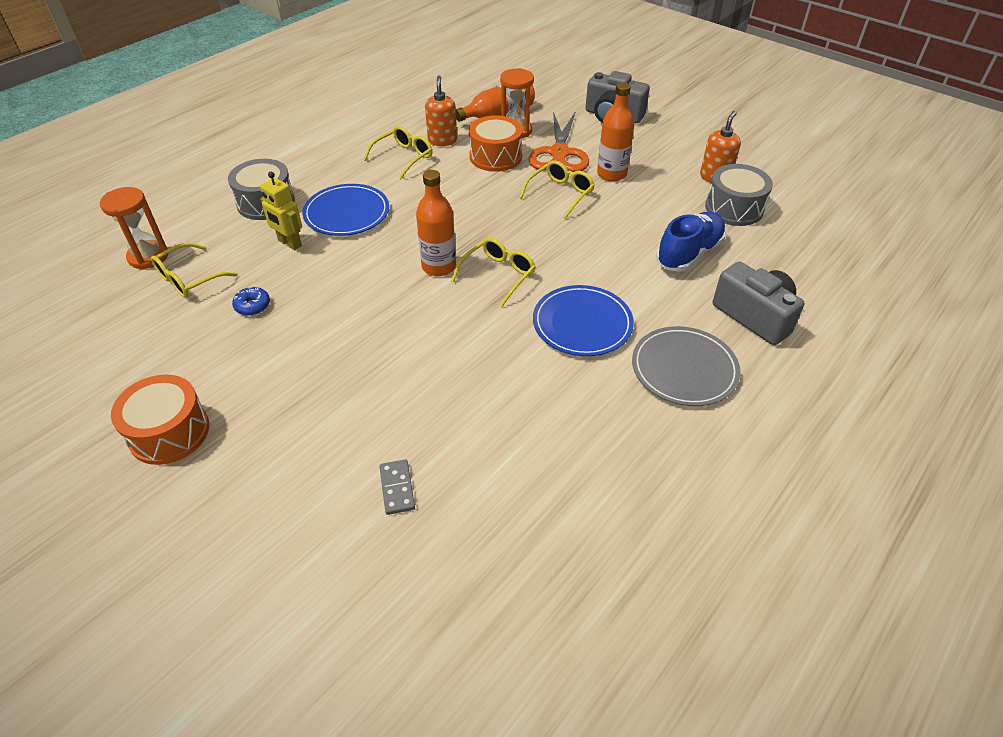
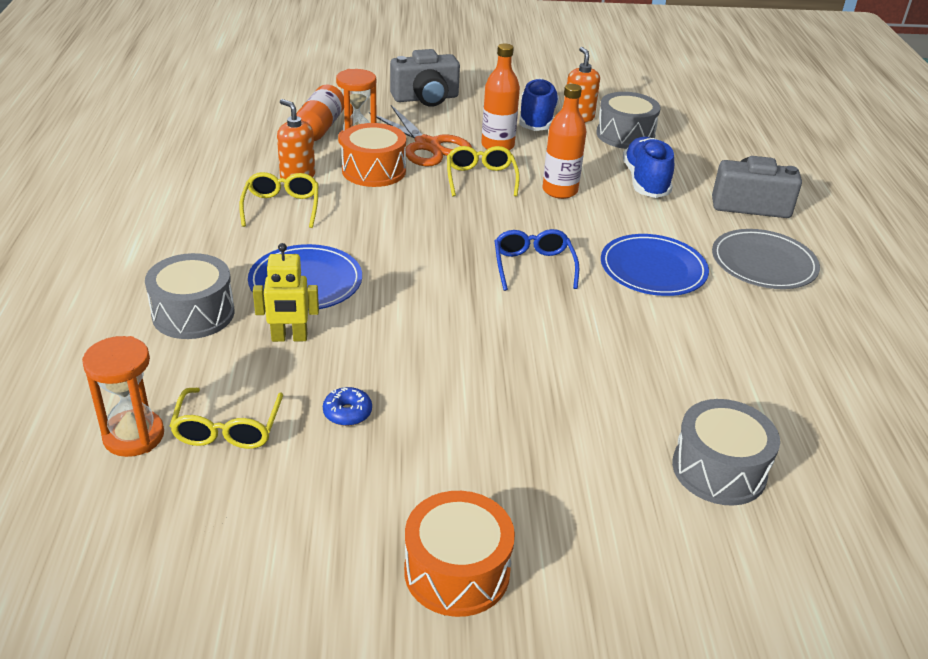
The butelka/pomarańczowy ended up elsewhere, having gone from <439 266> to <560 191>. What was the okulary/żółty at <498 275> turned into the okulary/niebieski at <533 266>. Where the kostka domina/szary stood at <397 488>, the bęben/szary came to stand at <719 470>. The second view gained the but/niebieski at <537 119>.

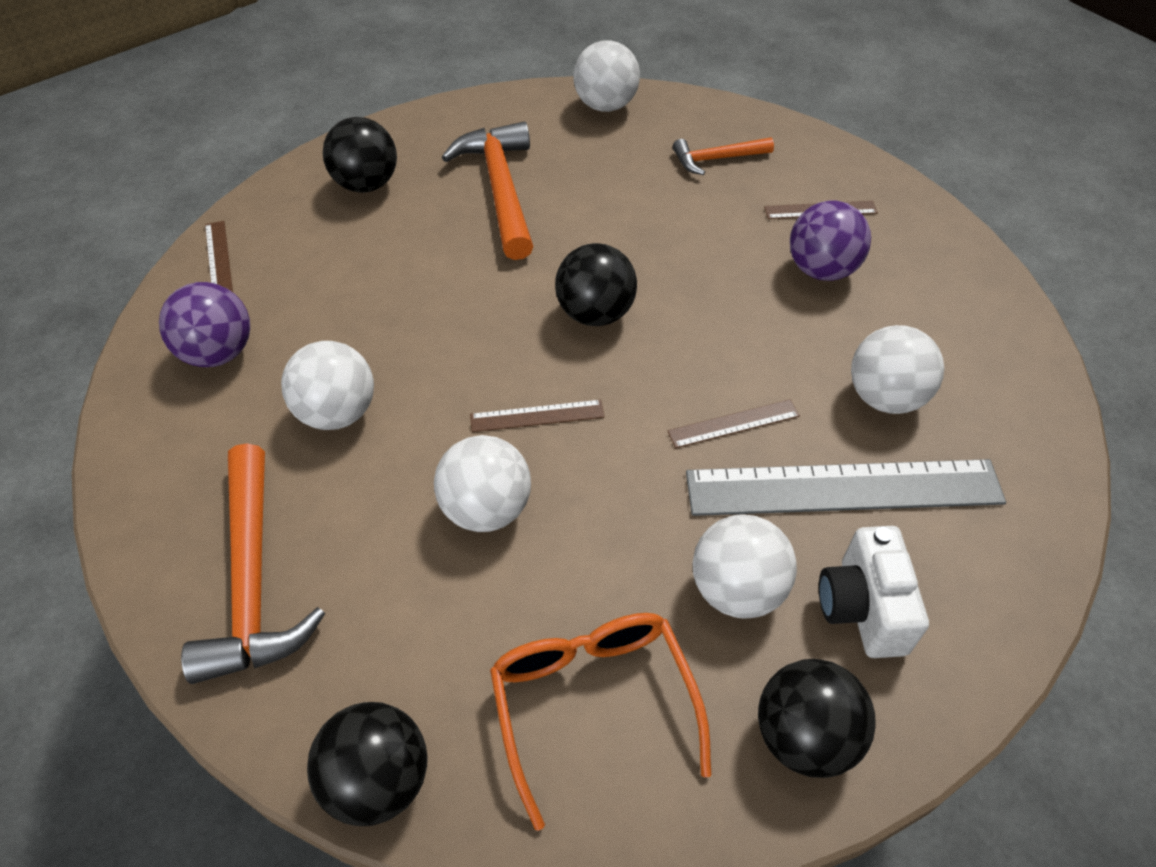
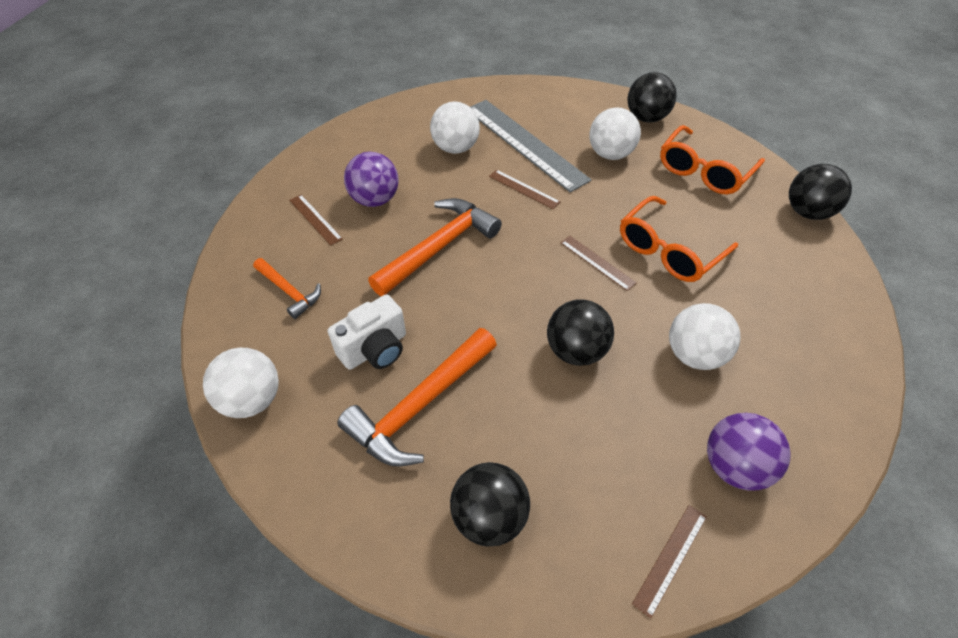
The piłka/czarny ended up elsewhere, having gone from <595 313> to <575 350>. Where the piłka/biały stood at <486 509>, the okulary/pomarańczowy came to stand at <669 250>. The młotek/pomarańczowy ended up elsewhere, having gone from <252 580> to <439 247>. The aparat fotograficzny/biały ended up elsewhere, having gone from <862 608> to <375 349>.

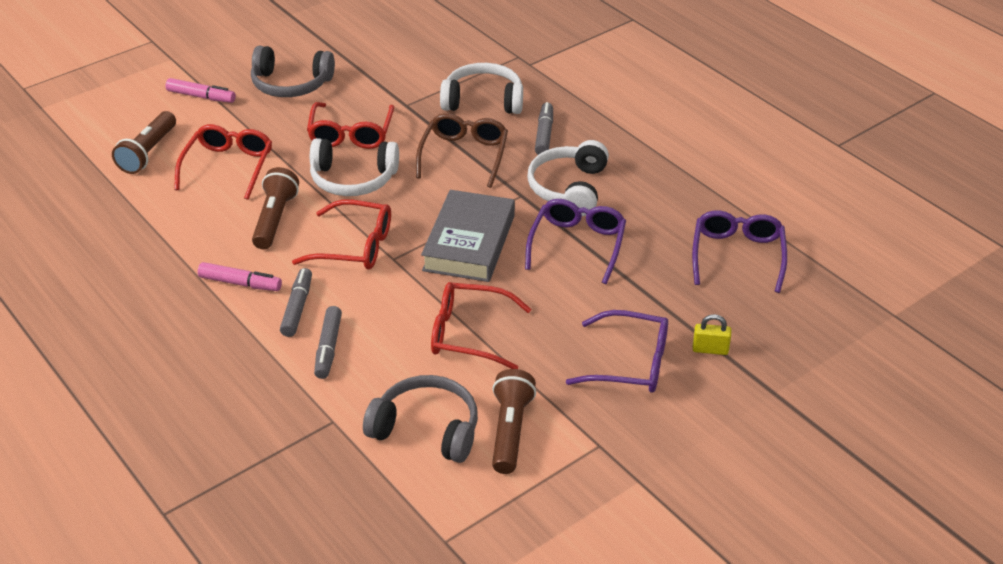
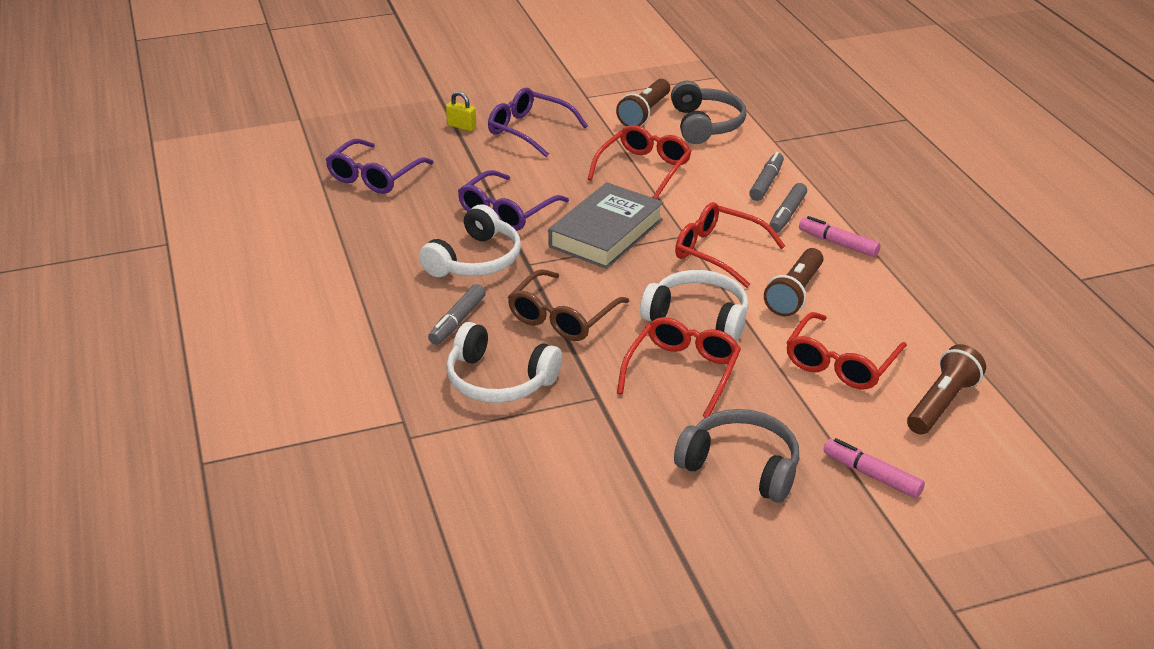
The okulary/czerwony at <470 334> ended up facing another way, 90 degrees counterclockwise from before. The słuchawki/szary at <426 429> ended up facing another way, 135 degrees counterclockwise from before.

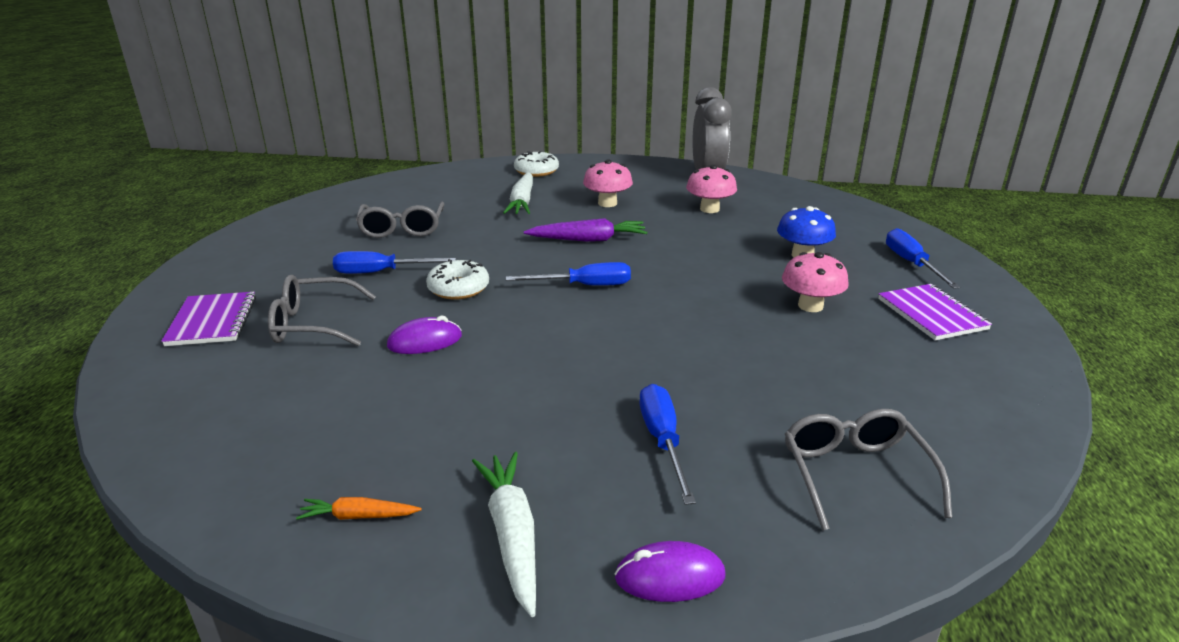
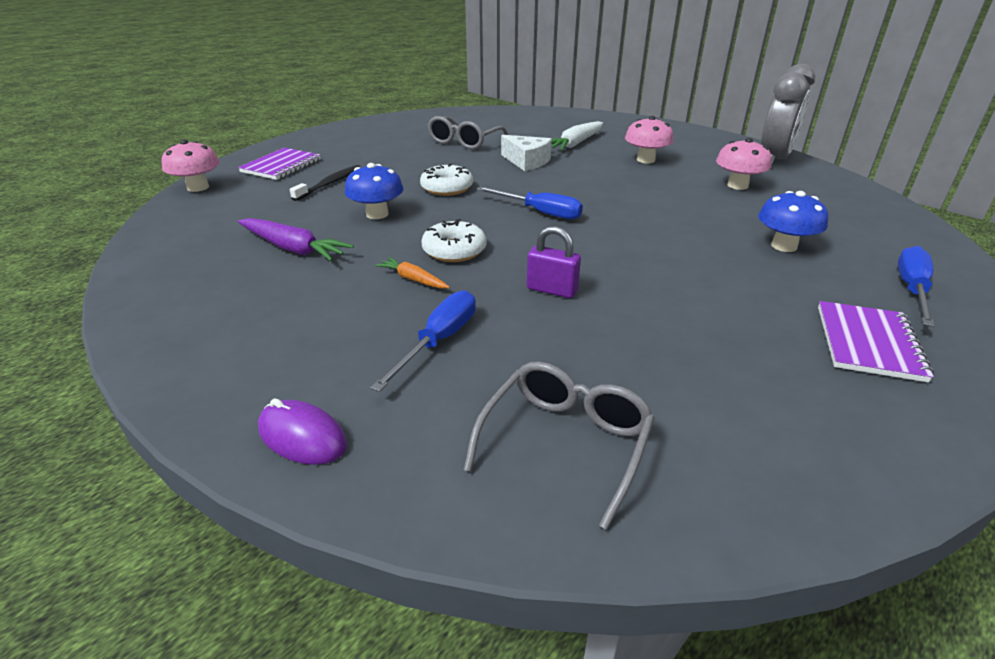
The donut/biały ended up elsewhere, having gone from <536 171> to <454 250>. The marchewka/fioletowy ended up elsewhere, having gone from <588 240> to <293 249>. The second view lost the śrubokręt/niebieski at <381 272>. The grzyb/różowy ended up elsewhere, having gone from <810 306> to <198 187>. Where the okulary/szary stood at <314 324>, the szczoteczka do zębów/czarny came to stand at <330 183>. Where the myszka/fioletowy stood at <425 341>, the grzyb/niebieski came to stand at <377 214>. The second view lost the marchewka/biały at <512 535>. The marchewka/pomarańczowy ended up elsewhere, having gone from <358 516> to <413 279>. The second view gained the ser/biały at <527 161>. The second view gained the kłódka/fioletowy at <552 290>.

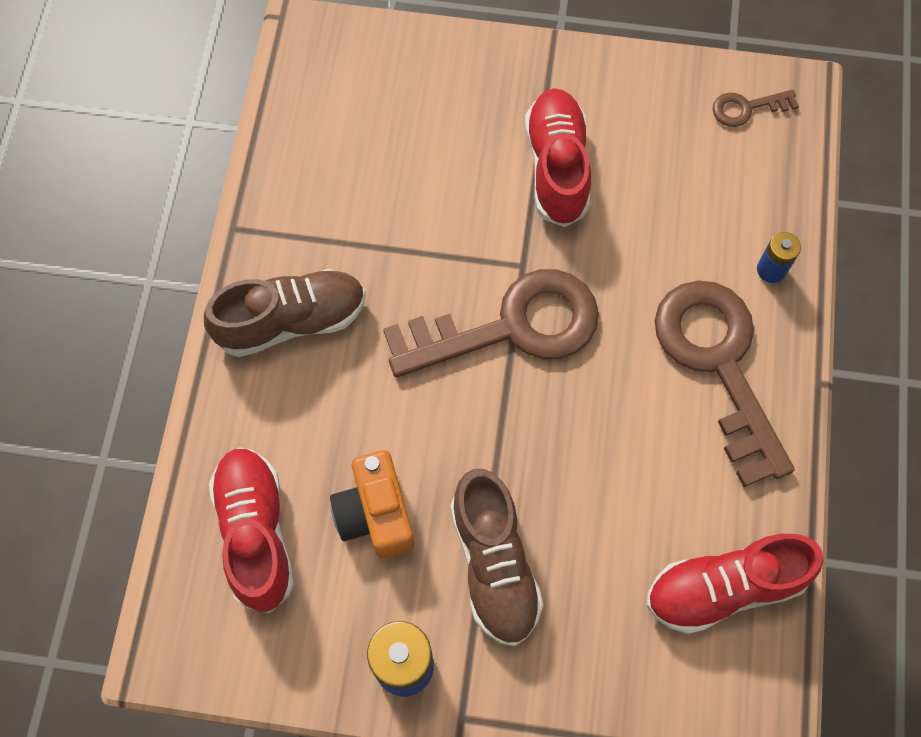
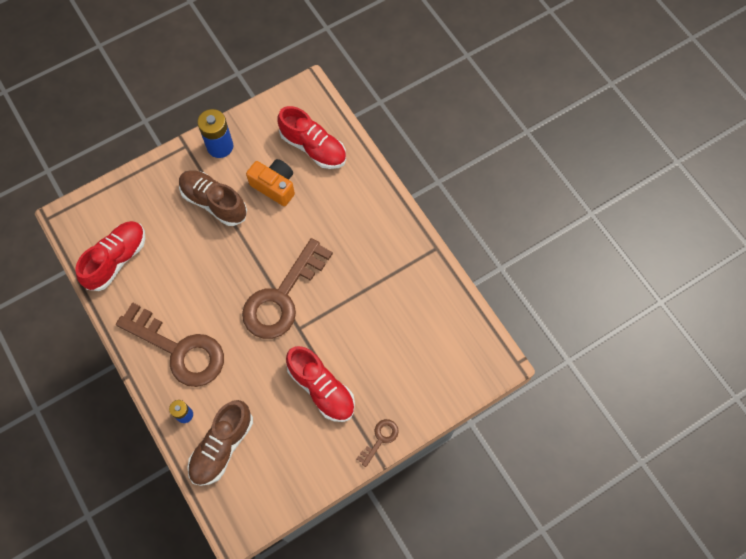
The klucz/brązowy ended up elsewhere, having gone from <747 108> to <380 439>. The but/brązowy ended up elsewhere, having gone from <292 321> to <222 446>.

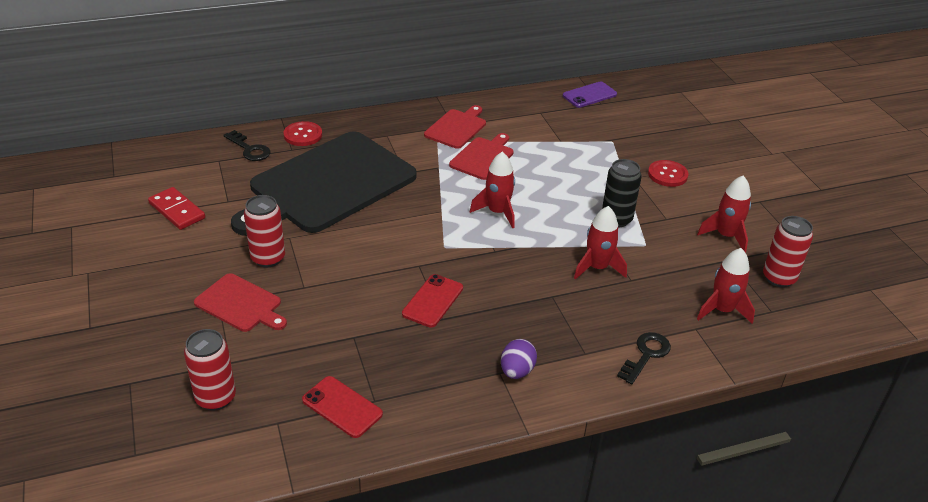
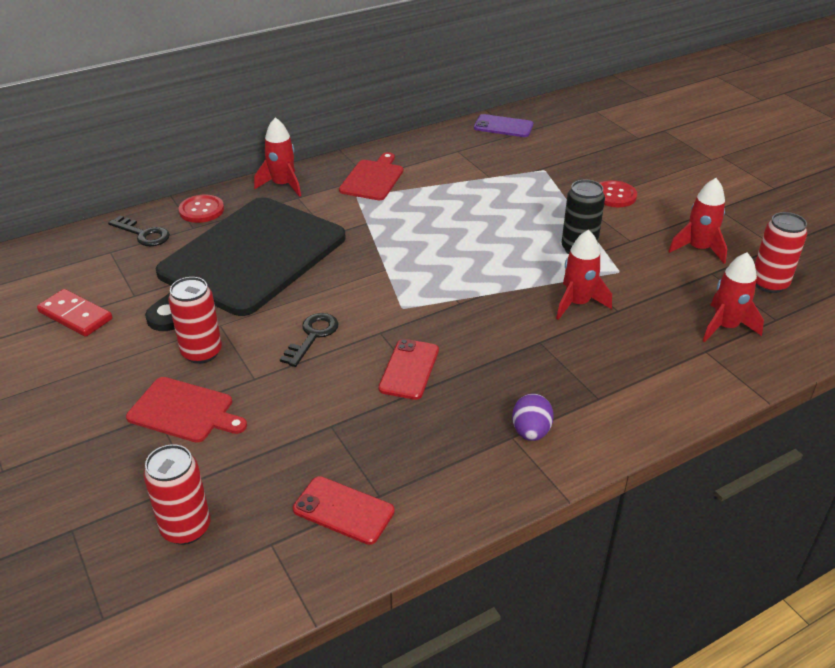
The telefon/fioletowy at <589 95> ended up facing another way, 60 degrees clockwise from before. The second view lost the deska do krojenia/czerwony at <483 157>. The rakieta/czerwony ended up elsewhere, having gone from <497 212> to <282 185>. The klucz/czarny ended up elsewhere, having gone from <646 355> to <312 336>.

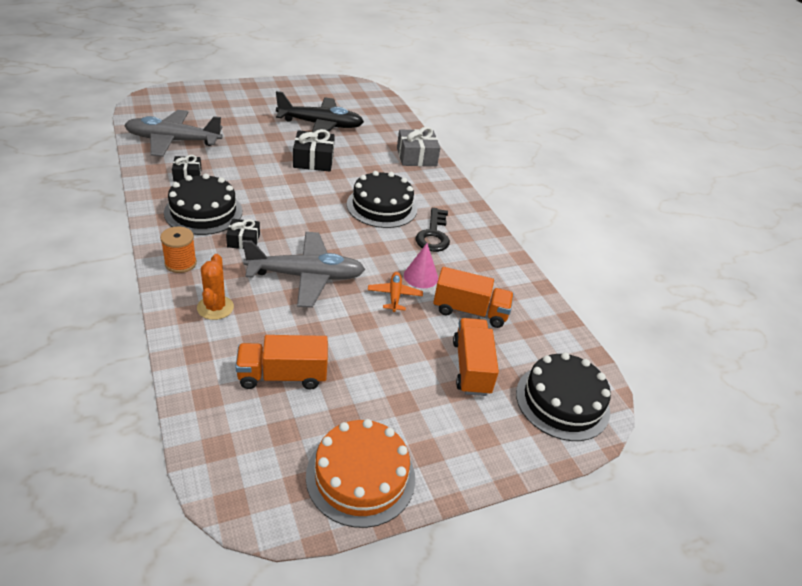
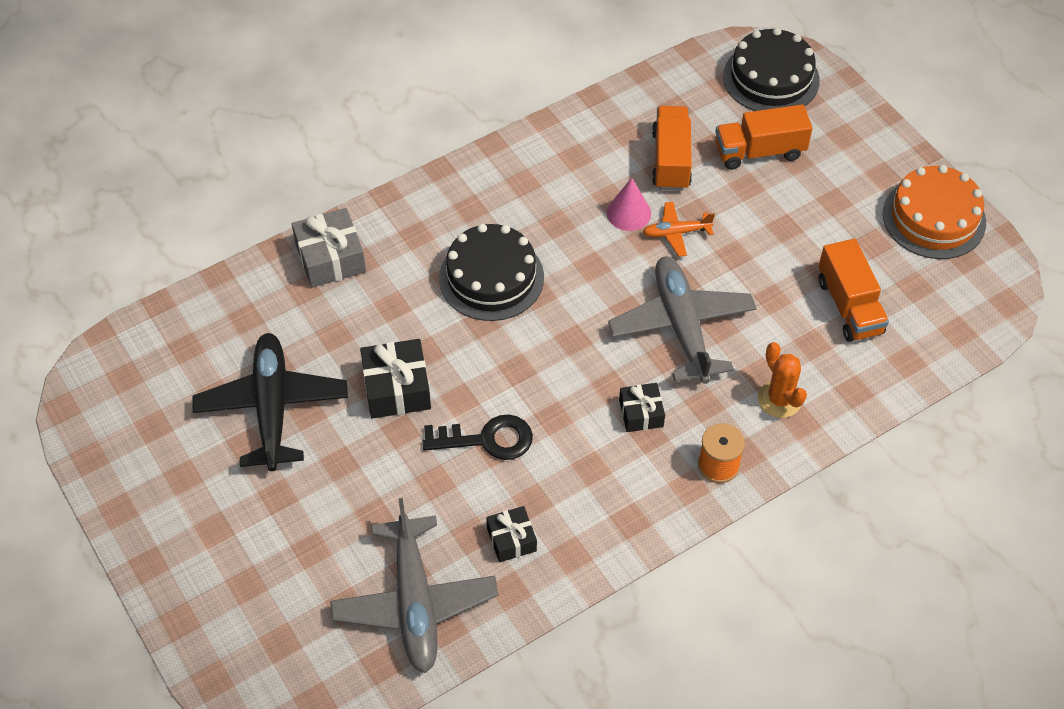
The second view lost the tort/czarny at <203 212>. The klucz/czarny ended up elsewhere, having gone from <433 234> to <487 439>. The kaktus/pomarańczowy at <215 307> ended up facing another way, 75 degrees clockwise from before.

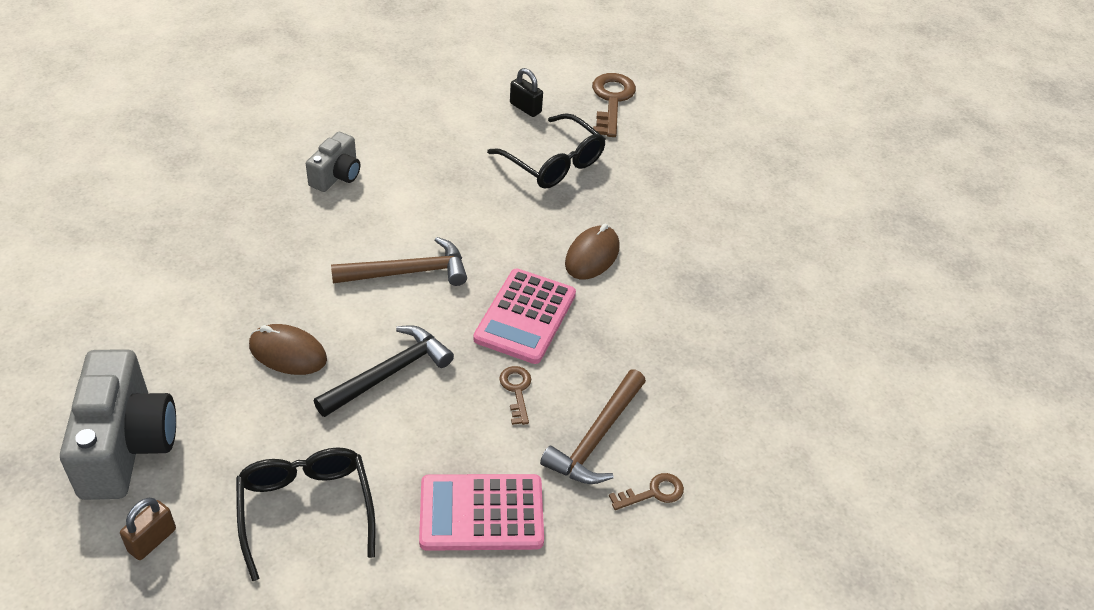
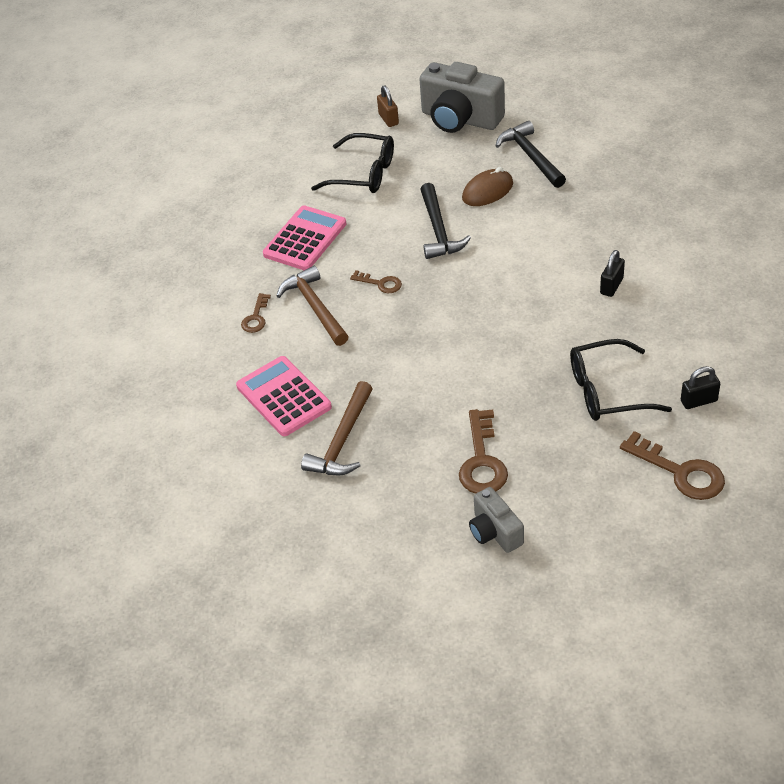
The aparat fotograficzny/szary ended up elsewhere, having gone from <336 175> to <494 532>. The second view lost the myszka/brązowy at <592 256>. The młotek/brązowy ended up elsewhere, having gone from <408 272> to <342 440>. The kalkulator/różowy ended up elsewhere, having gone from <525 317> to <283 397>. The second view gained the młotek/czarny at <531 156>. The second view gained the kłódka/czarny at <611 286>. The second view gained the klucz/brązowy at <482 461>.

